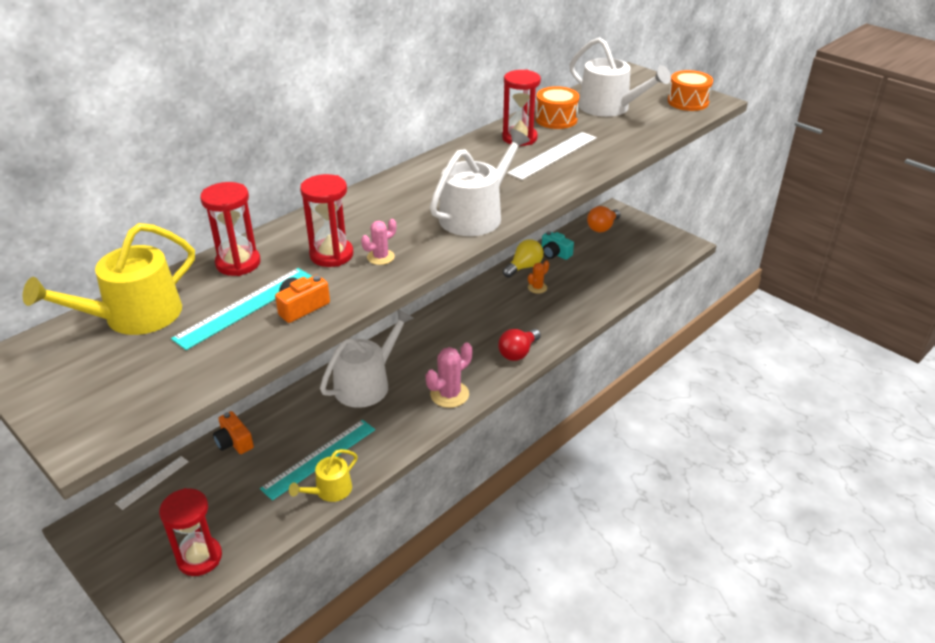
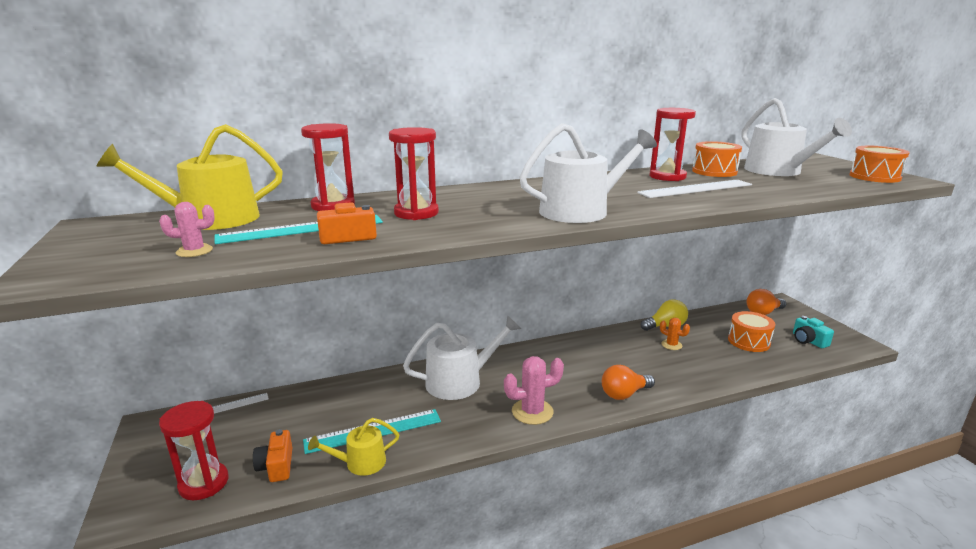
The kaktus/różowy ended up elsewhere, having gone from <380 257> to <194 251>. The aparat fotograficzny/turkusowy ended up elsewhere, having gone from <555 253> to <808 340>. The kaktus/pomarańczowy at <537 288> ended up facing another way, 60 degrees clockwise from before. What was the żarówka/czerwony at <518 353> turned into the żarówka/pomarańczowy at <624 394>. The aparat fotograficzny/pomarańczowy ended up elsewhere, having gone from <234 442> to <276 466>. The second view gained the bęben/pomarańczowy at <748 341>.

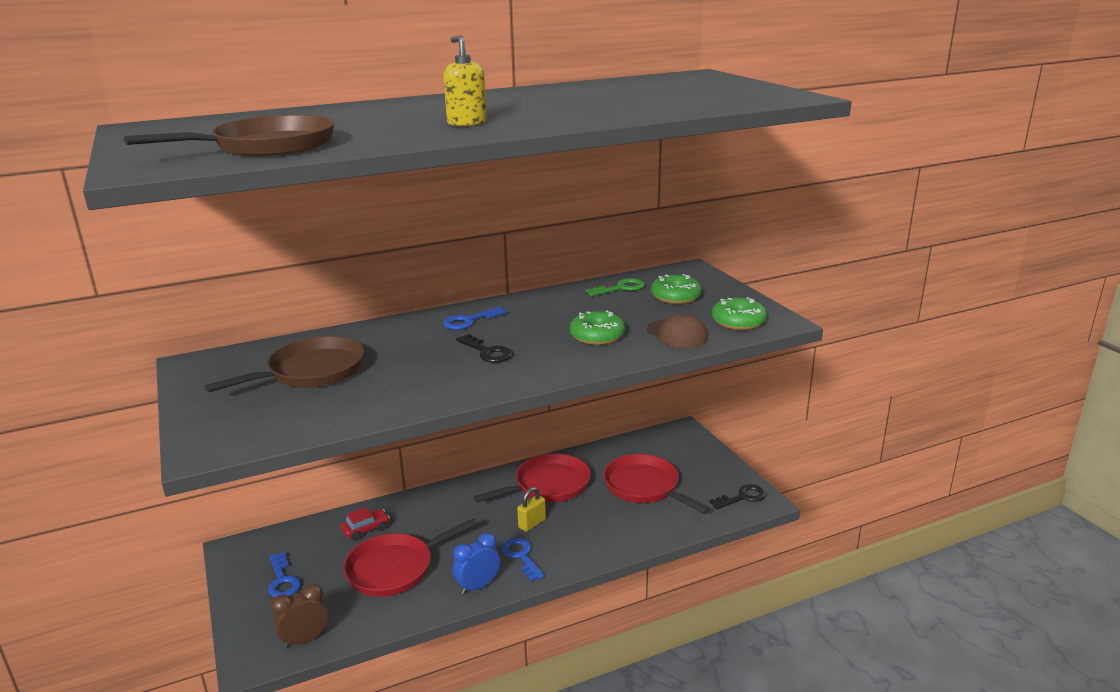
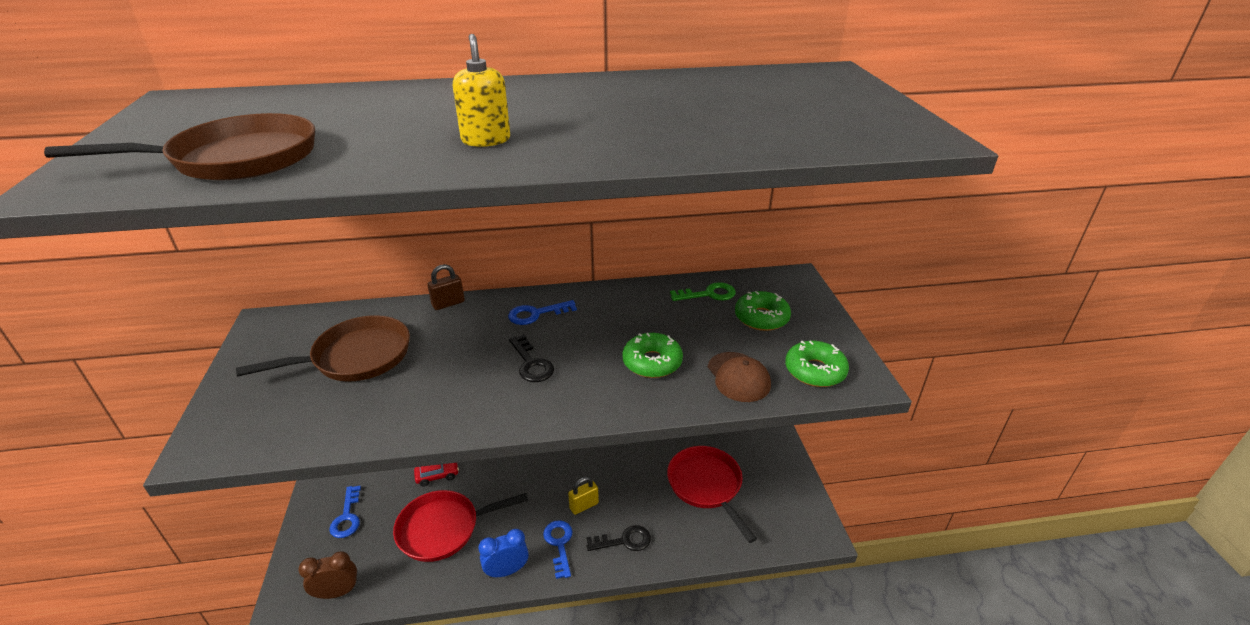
The second view lost the patelnia/czerwony at <548 485>. The klucz/czarny ended up elsewhere, having gone from <743 497> to <624 541>. The second view gained the kłódka/brązowy at <448 303>.

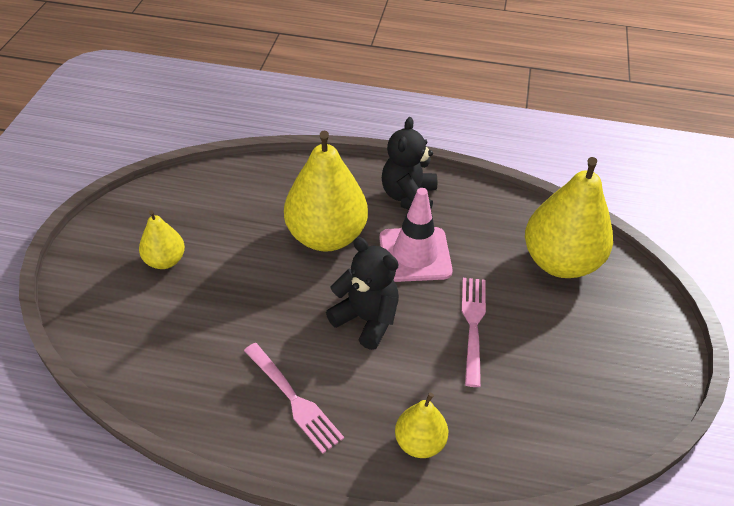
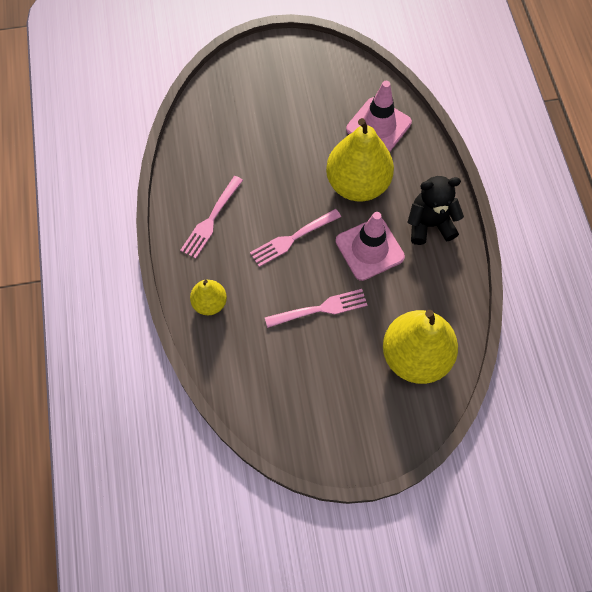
The second view lost the gruszka/żółty at <165 261>. Where the miś/czarny stood at <366 319>, the widelec/różowy came to stand at <293 238>. The second view gained the pachołek/różowy at <378 126>.

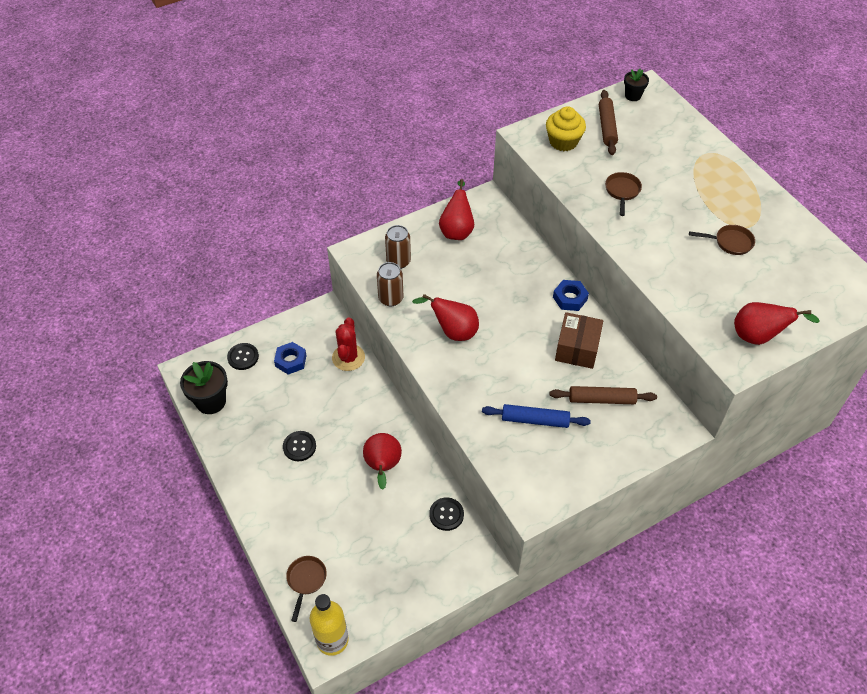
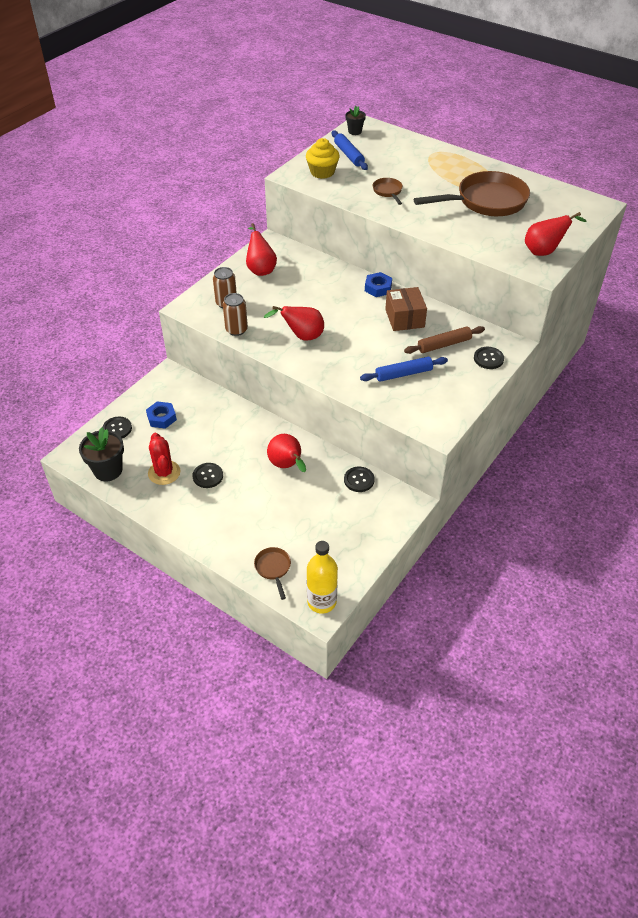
What was the wałek do ciasta/brązowy at <607 127> turned into the wałek do ciasta/niebieski at <349 155>. The size of the patelnia/brązowy at <730 242> changed by a factor of 2.29. The kaktus/czerwony ended up elsewhere, having gone from <348 358> to <164 472>. The second view gained the guzik/czarny at <488 359>.

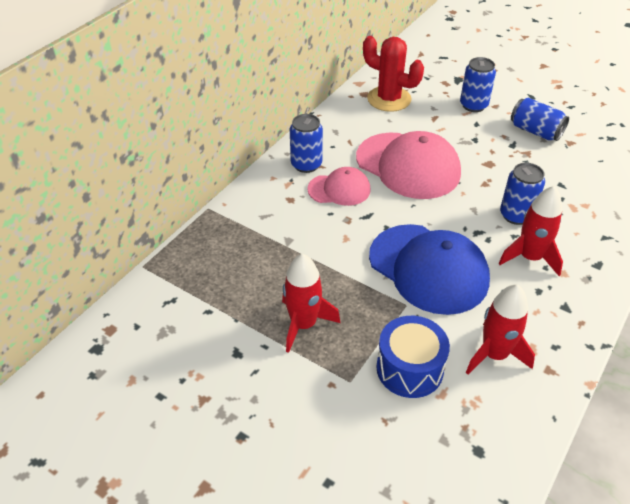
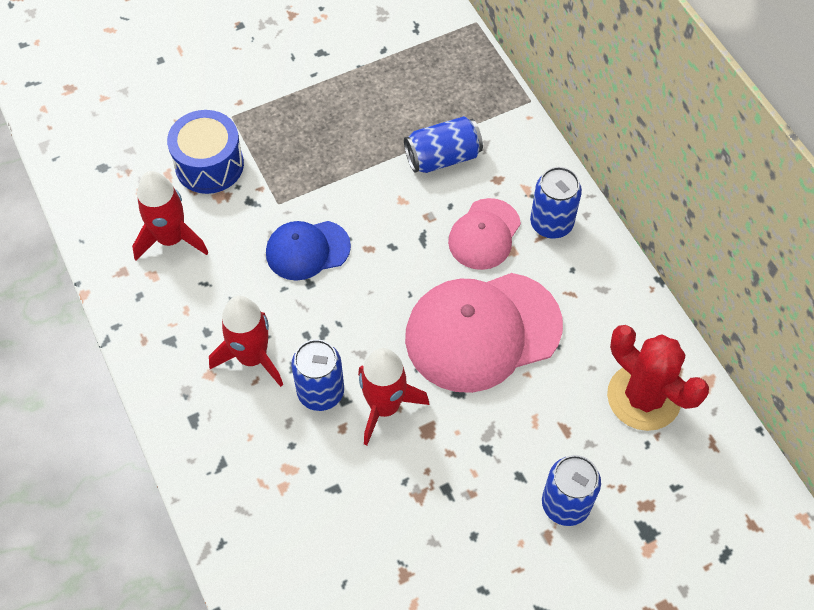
The kaktus/czerwony at <389 99> ended up facing another way, 75 degrees clockwise from before. The puszka/niebieski ended up elsewhere, having gone from <535 131> to <442 157>. The size of the czapka/niebieski at <428 268> changed by a factor of 0.55. The rakieta/czerwony ended up elsewhere, having gone from <303 324> to <384 407>.

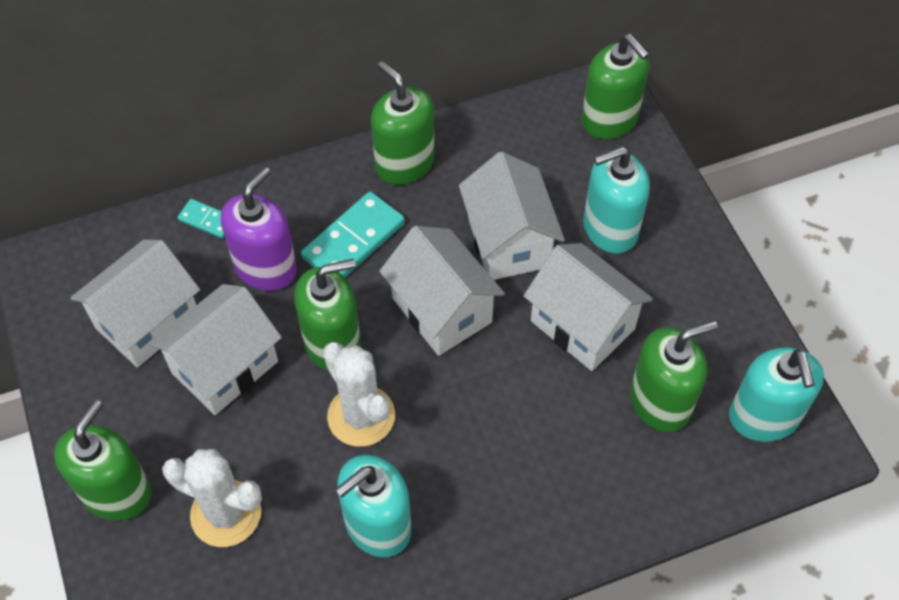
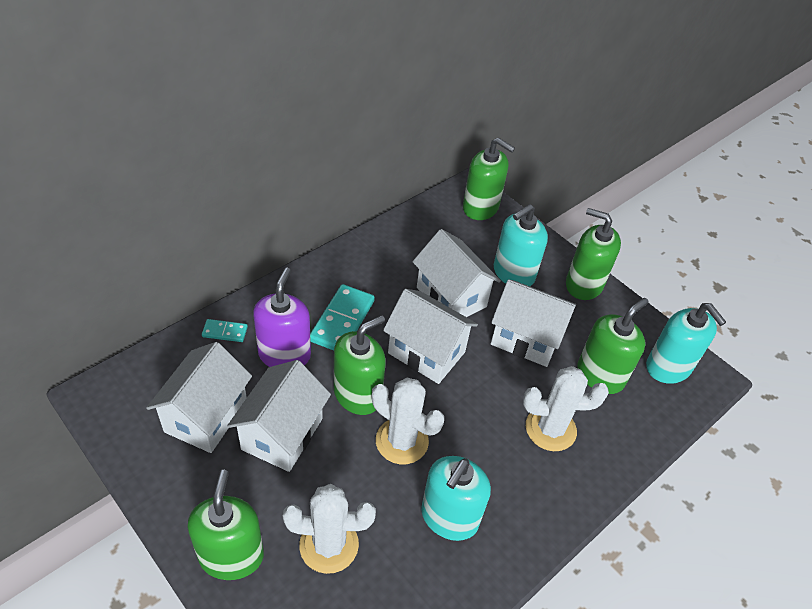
The dozownik mydła/zielony ended up elsewhere, having gone from <404 163> to <583 284>. The second view gained the kaktus/biały at <550 429>.

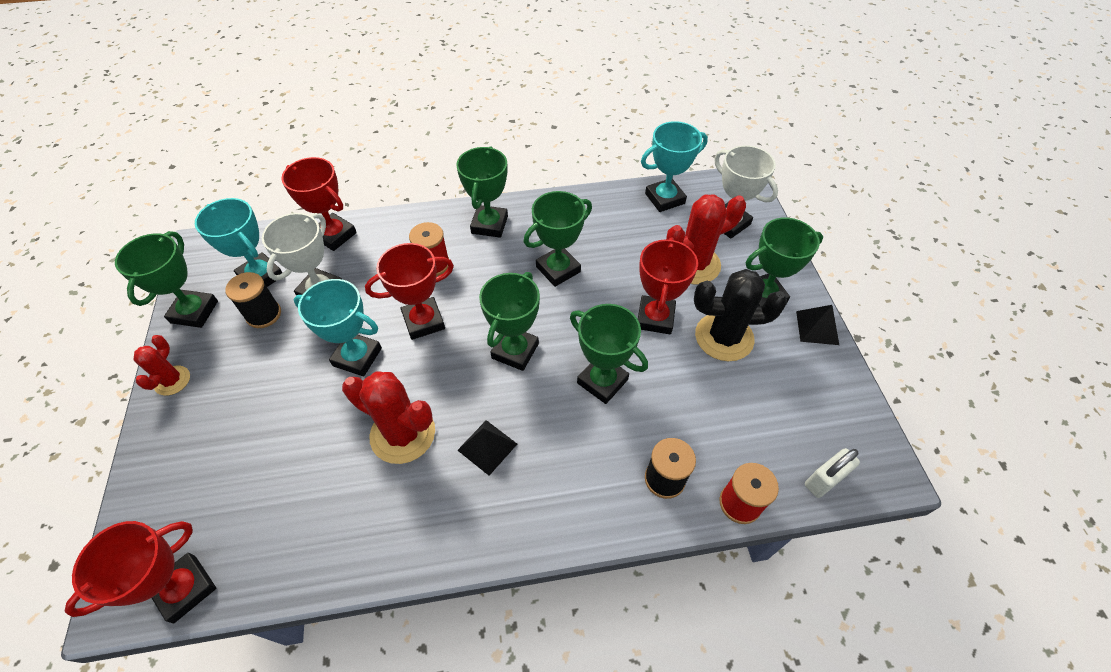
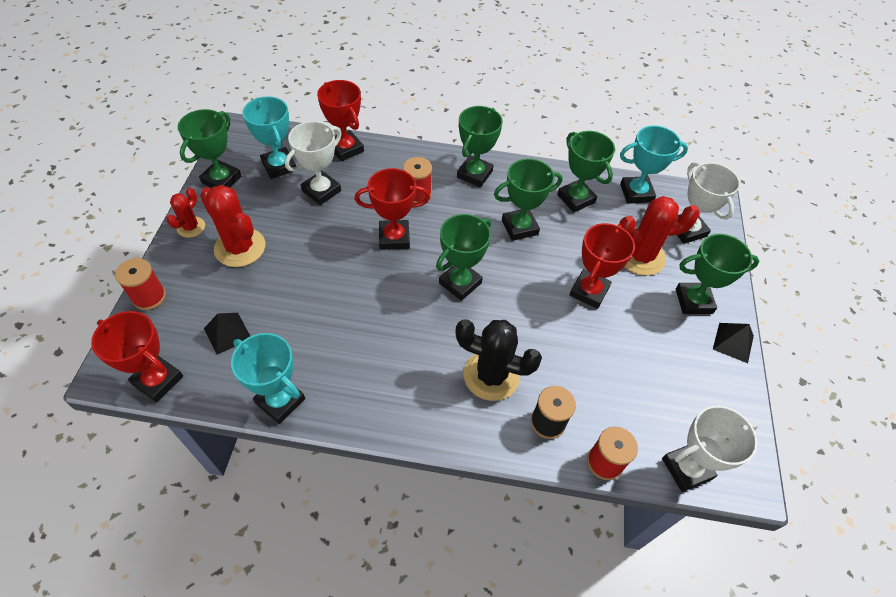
The kaktus/czarny ended up elsewhere, having gone from <724 337> to <491 375>. The second view lost the szpulka/czarny at <264 314>. The puchar/turkusowy ended up elsewhere, having gone from <357 357> to <280 401>. The puchar/zielony ended up elsewhere, having gone from <602 381> to <575 199>. The kaktus/czerwony ended up elsewhere, having gone from <403 434> to <240 247>. The piramida/czarny ended up elsewhere, having gone from <487 447> to <227 333>. Where the kłódka/biały stood at <824 480>, the puchar/biały came to stand at <686 468>. The puchar/czerwony at <185 589> ended up facing another way, 60 degrees clockwise from before. The second view gained the szpulka/czerwony at <149 297>.

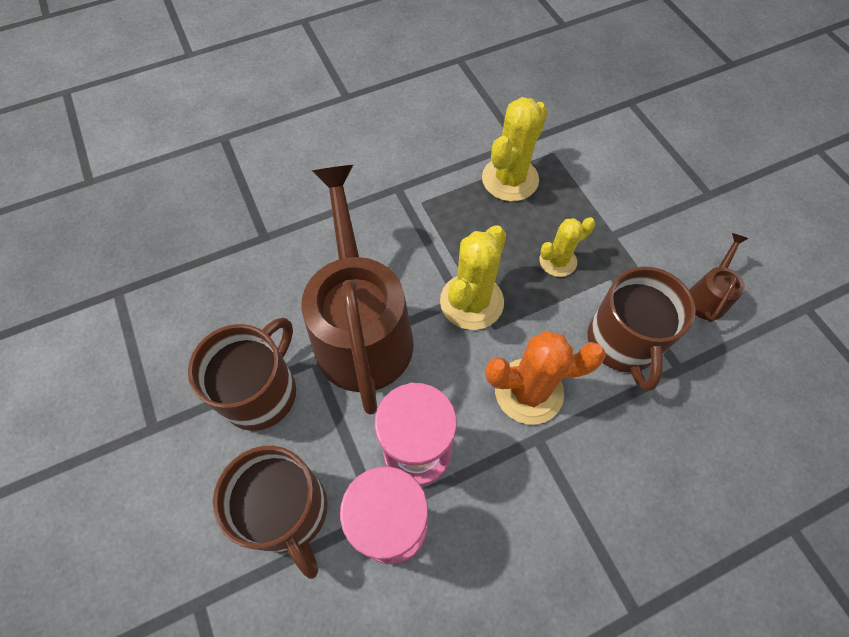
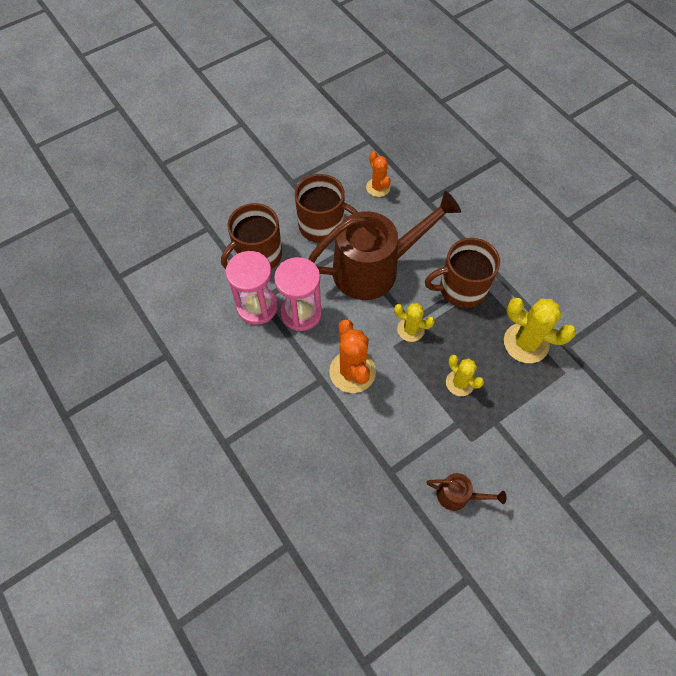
The size of the kaktus/żółty at <471 302> changed by a factor of 0.61. The kubek/brązowy ended up elsewhere, having gone from <622 342> to <461 289>. The second view gained the kaktus/pomarańczowy at <378 187>.

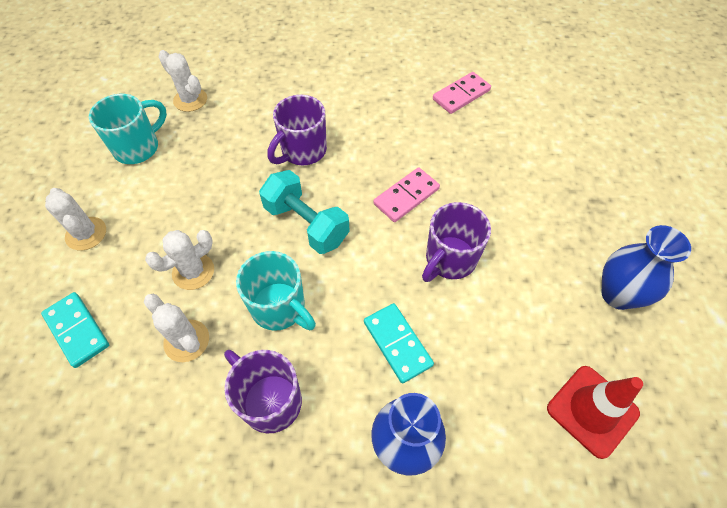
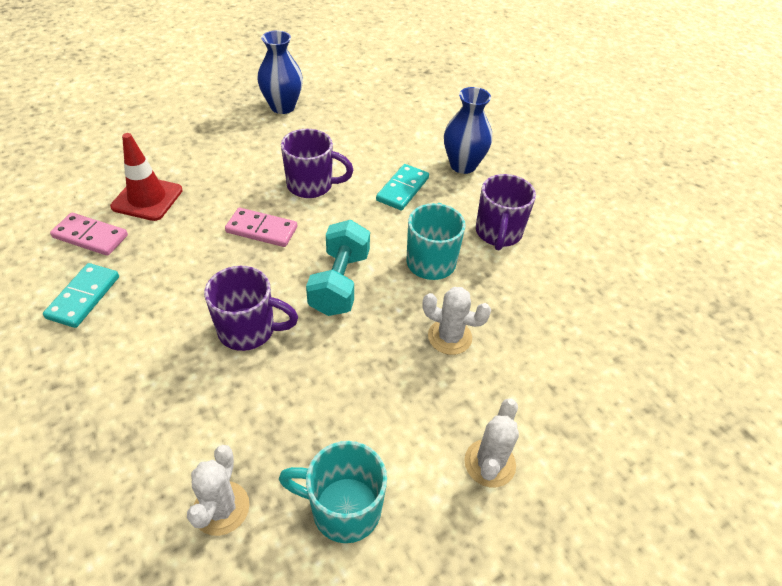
The kostka domina/turkusowy ended up elsewhere, having gone from <77 330> to <84 297>. The second view lost the kaktus/biały at <186 341>. The pachołek/czerwony ended up elsewhere, having gone from <592 410> to <147 198>.

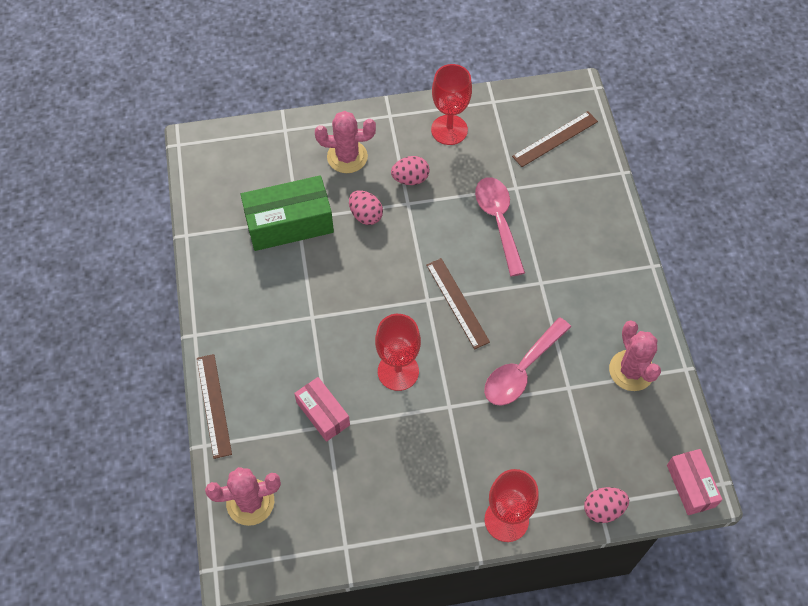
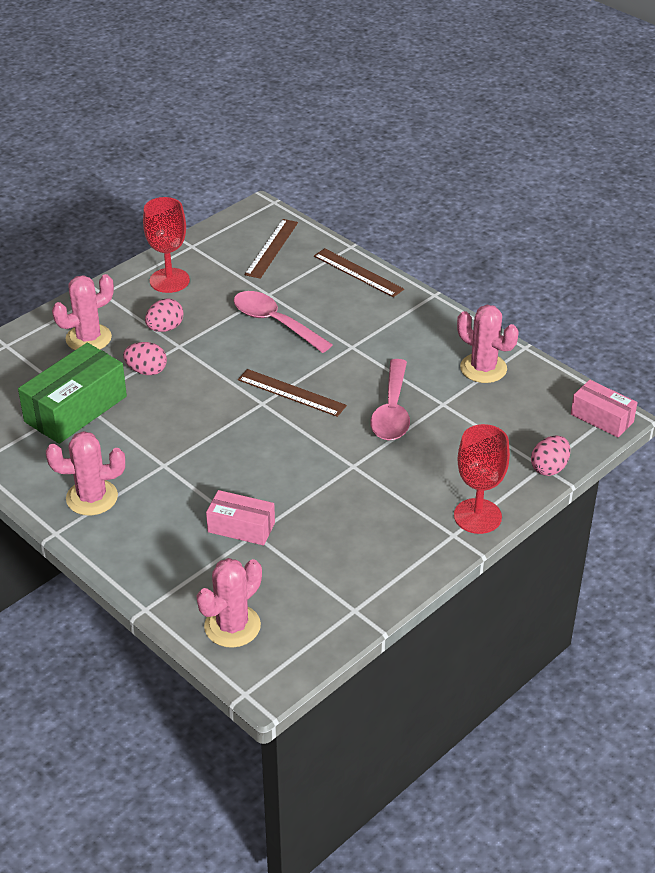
The second view lost the kielich/czerwony at <398 371>. The linijka/brązowy ended up elsewhere, having gone from <213 405> to <358 273>. The second view gained the kaktus/różowy at <92 497>.

